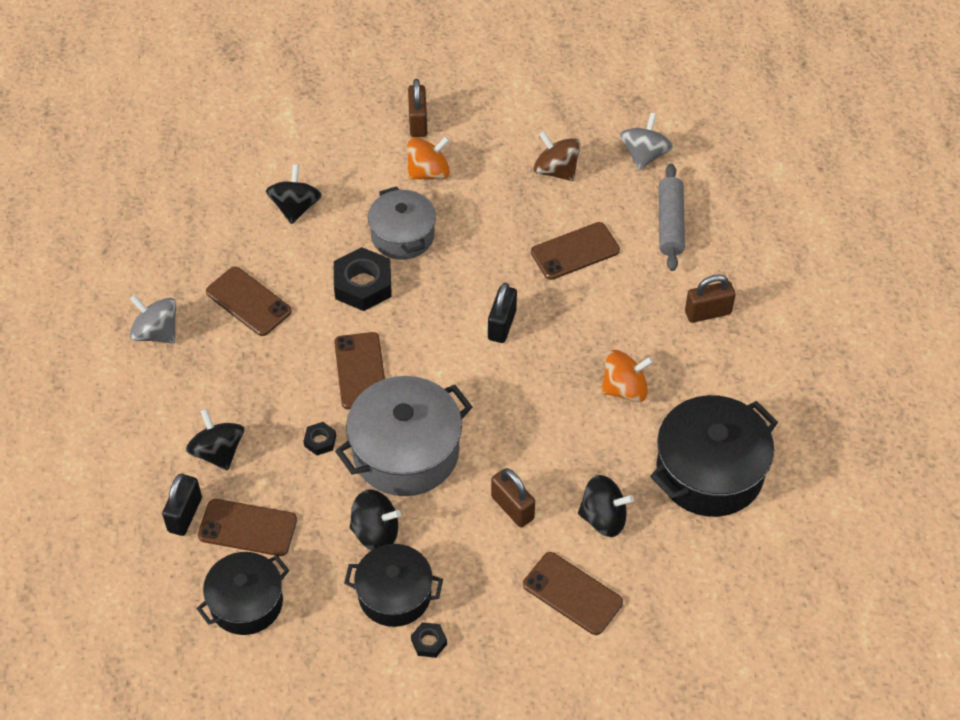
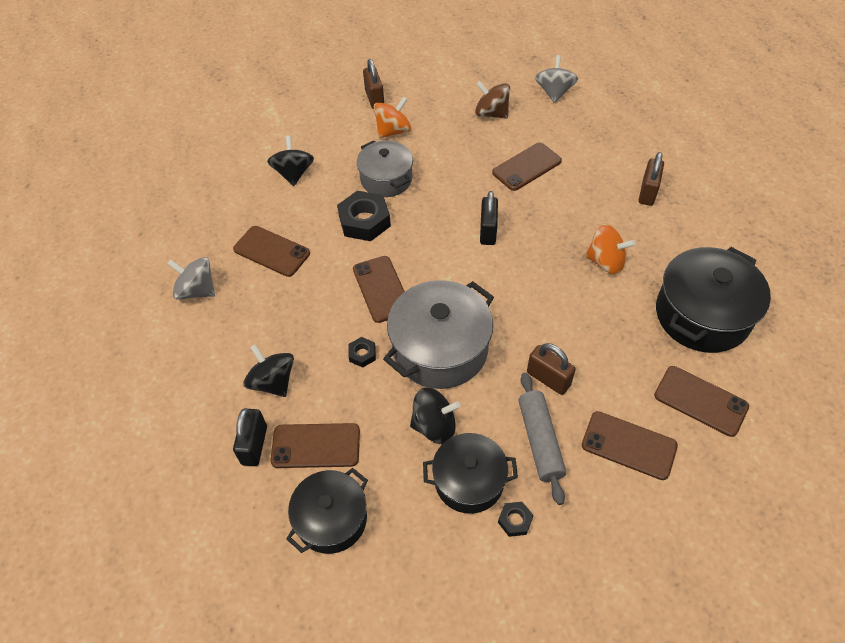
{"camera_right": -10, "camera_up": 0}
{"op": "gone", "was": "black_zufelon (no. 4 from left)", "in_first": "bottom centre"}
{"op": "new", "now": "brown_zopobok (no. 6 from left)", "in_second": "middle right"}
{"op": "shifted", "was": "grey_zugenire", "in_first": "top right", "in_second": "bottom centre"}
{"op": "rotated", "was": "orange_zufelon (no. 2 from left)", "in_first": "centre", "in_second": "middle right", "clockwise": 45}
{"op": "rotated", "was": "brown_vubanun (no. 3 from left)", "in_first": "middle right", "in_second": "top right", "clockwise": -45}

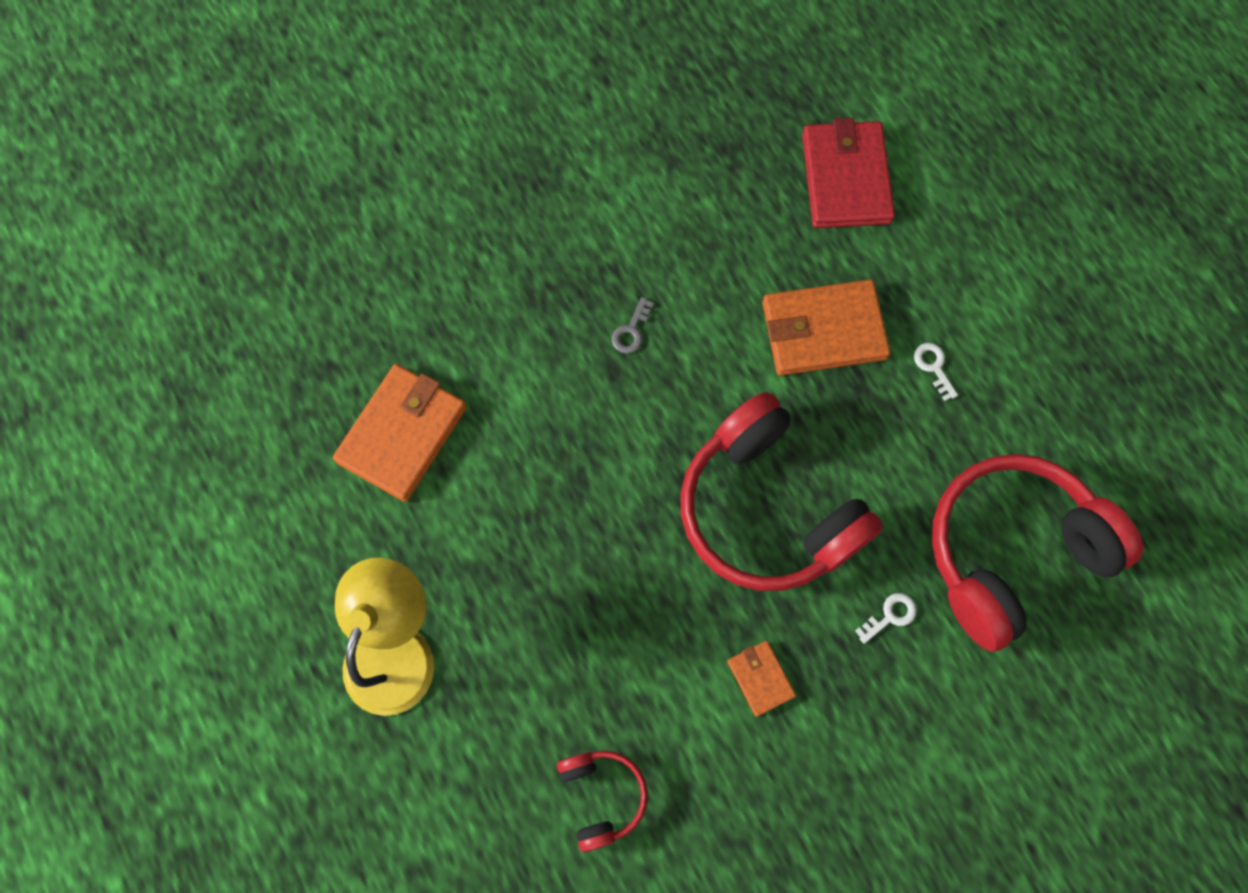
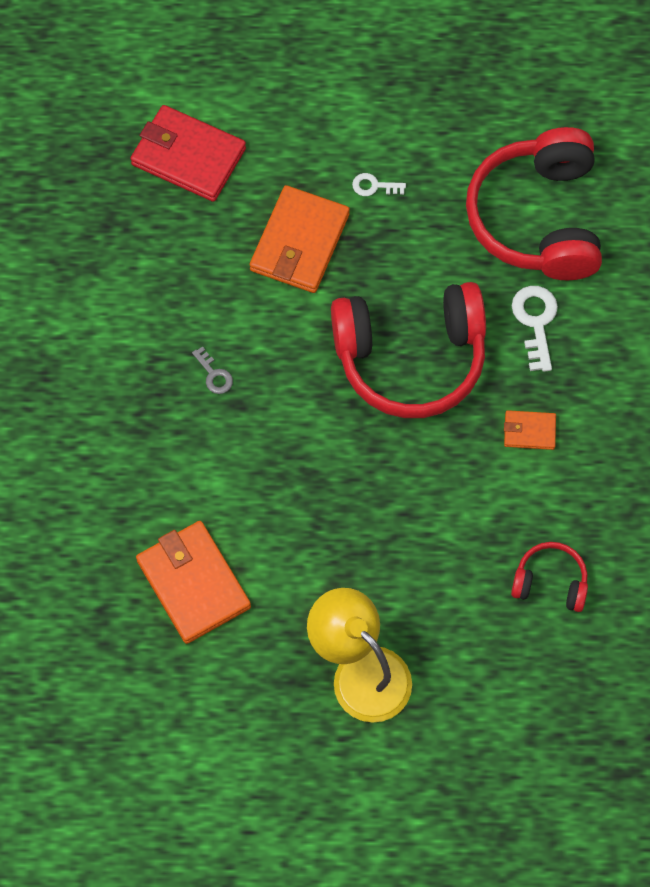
{"camera_right": -60, "camera_up": -5}
{"op": "scaled", "was": "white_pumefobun (no. 1 from left in the first image)", "in_first": "bottom right", "in_second": "middle right", "ratio": 1.71}

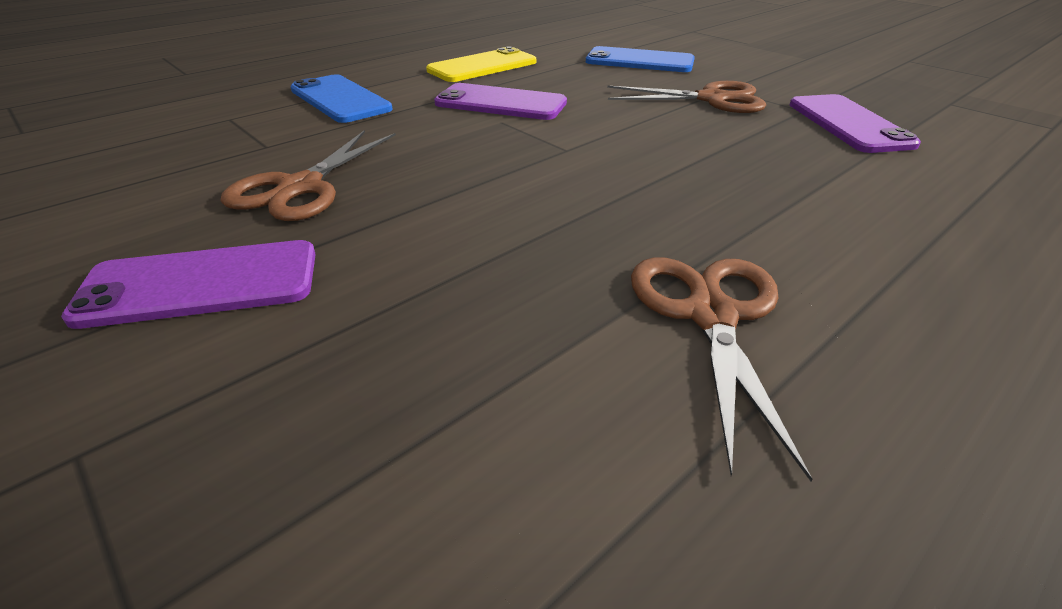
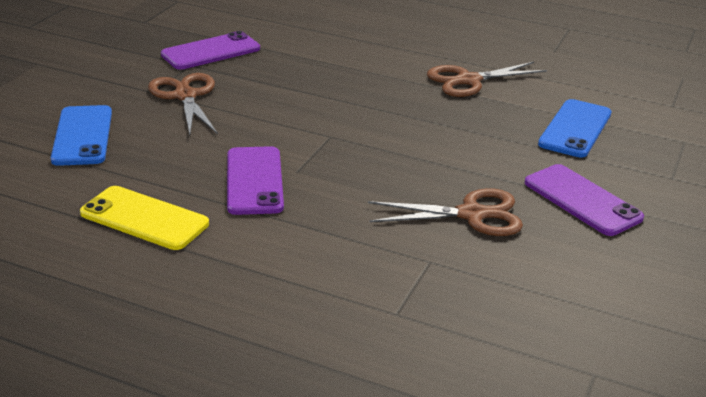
{"camera_right": -115, "camera_up": -5}
{"op": "shifted", "was": "blue_zopobok (no. 1 from left in the first image)", "now": "blue_zopobok (no. 2 from left)", "in_first": "top left", "in_second": "top right"}

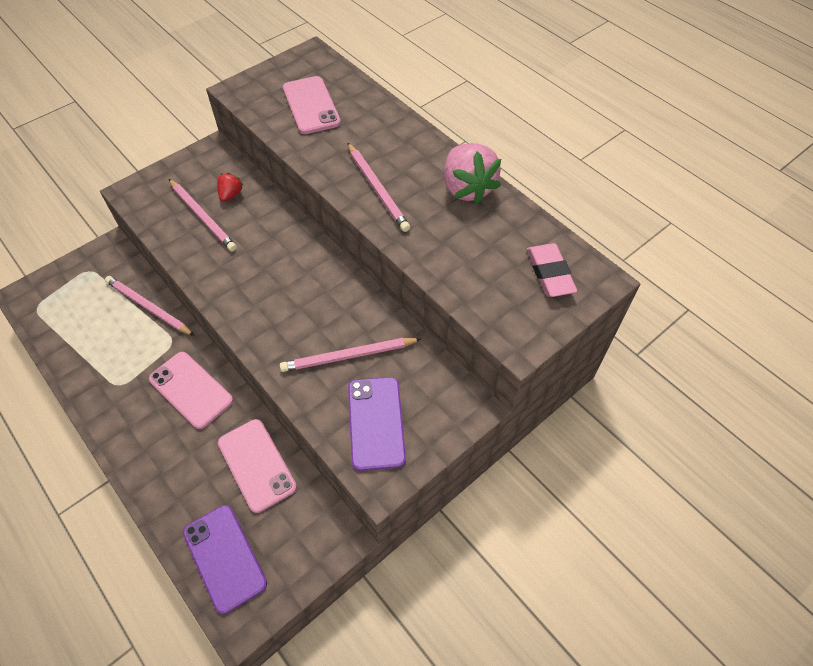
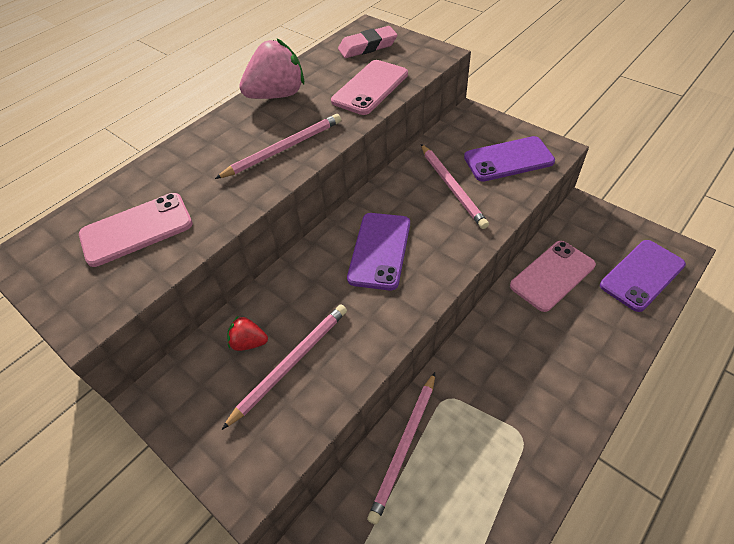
{"camera_right": -95, "camera_up": -5}
{"op": "new", "now": "purple_zopobok (no. 1 from left)", "in_second": "centre"}
{"op": "shifted", "was": "pink_zopobok (no. 1 from left in the first image)", "now": "pink_zopobok (no. 2 from left)", "in_first": "middle left", "in_second": "top centre"}

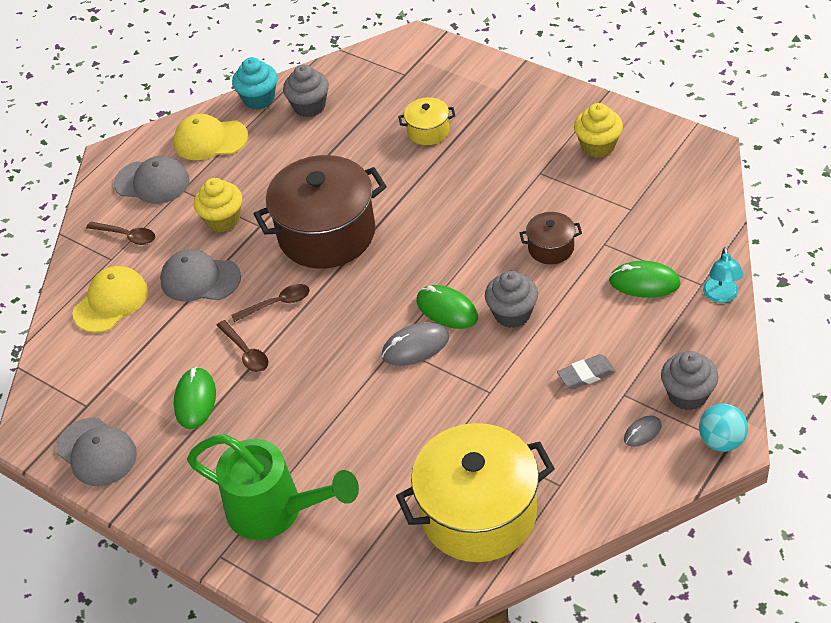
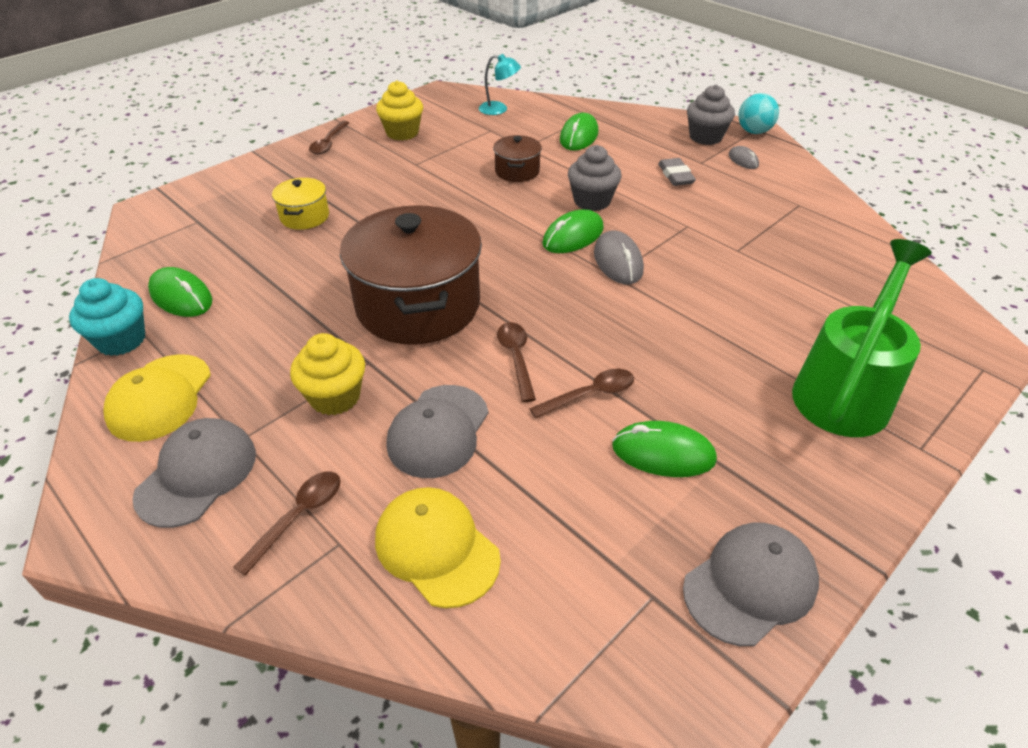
{"camera_right": -85, "camera_up": -5}
{"op": "gone", "was": "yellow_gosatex (no. 2 from left)", "in_first": "bottom centre"}
{"op": "new", "now": "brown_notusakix (no. 2 from left)", "in_second": "top left"}
{"op": "shifted", "was": "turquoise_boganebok", "in_first": "middle right", "in_second": "top centre"}
{"op": "swapped", "was": "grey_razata (no. 1 from left)", "now": "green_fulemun (no. 1 from left)", "in_first": "top centre", "in_second": "middle left"}

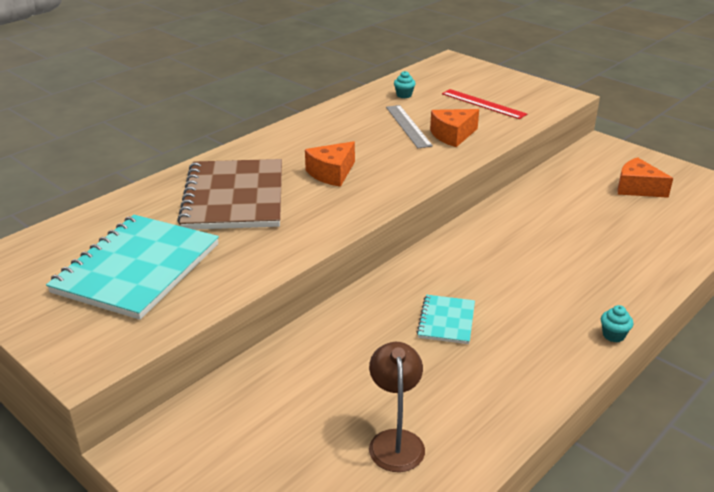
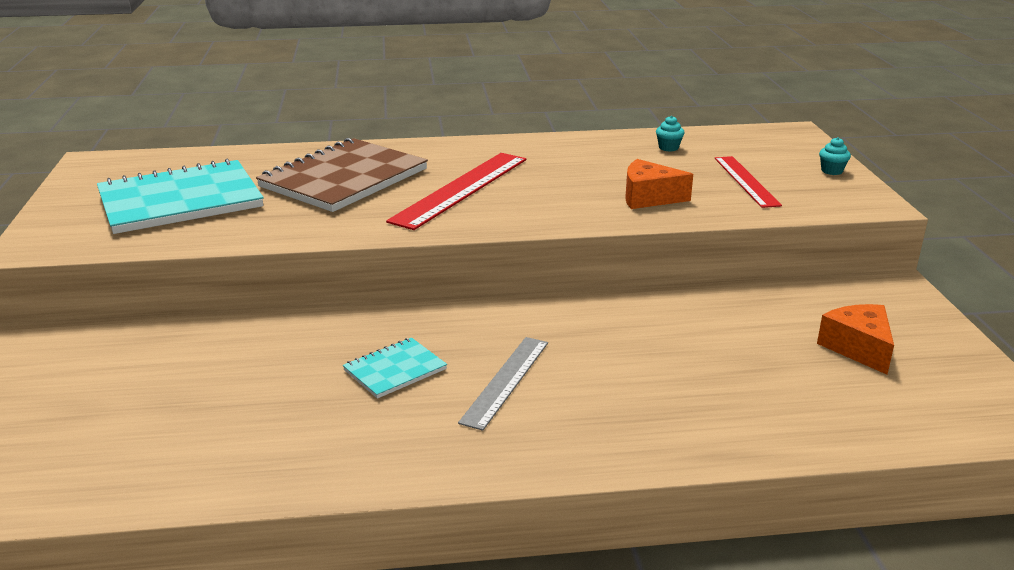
{"camera_right": 40, "camera_up": -5}
{"op": "gone", "was": "brown_boganebok", "in_first": "bottom centre"}
{"op": "shifted", "was": "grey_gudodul", "in_first": "top centre", "in_second": "bottom centre"}
{"op": "shifted", "was": "turquoise_razata (no. 2 from left)", "in_first": "middle right", "in_second": "top right"}
{"op": "swapped", "was": "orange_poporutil (no. 1 from left)", "now": "red_gudodul (no. 1 from left)", "in_first": "centre", "in_second": "centre"}

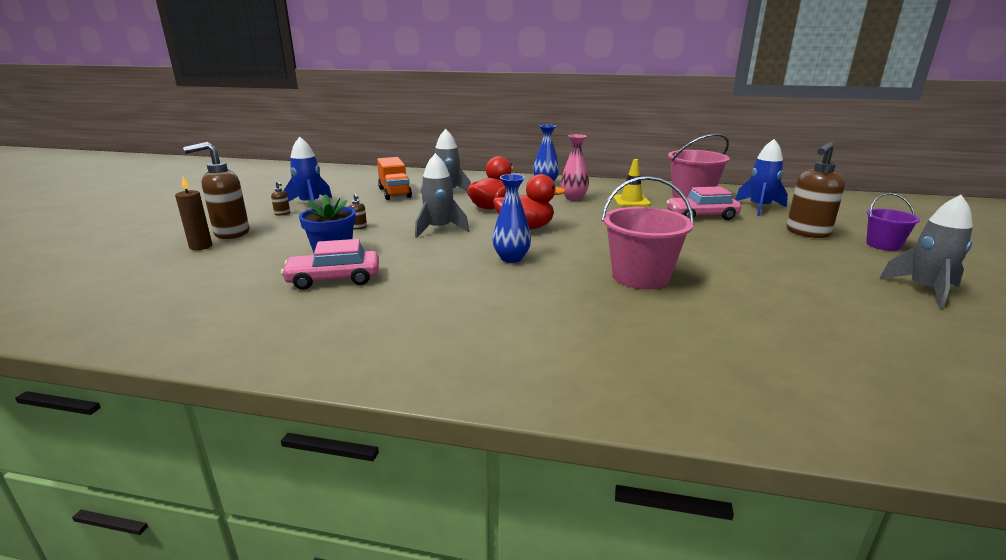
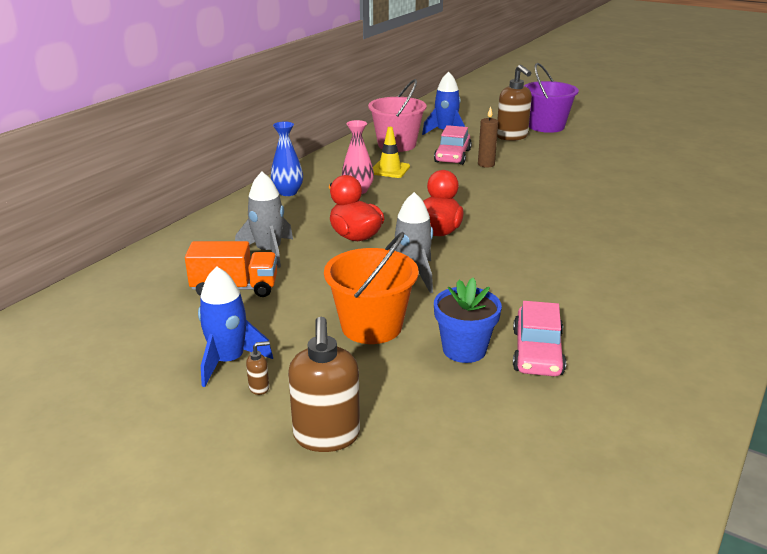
{"camera_right": -70, "camera_up": 5}
{"op": "gone", "was": "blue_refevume (no. 1 from left)", "in_first": "centre"}
{"op": "gone", "was": "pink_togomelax (no. 1 from left)", "in_first": "centre"}
{"op": "gone", "was": "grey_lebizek (no. 3 from left)", "in_first": "middle right"}
{"op": "shifted", "was": "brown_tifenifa", "in_first": "middle left", "in_second": "top centre"}
{"op": "swapped", "was": "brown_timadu (no. 3 from left)", "now": "orange_togomelax", "in_first": "centre", "in_second": "centre"}
{"op": "scaled", "was": "purple_togomelax", "in_first": "middle right", "in_second": "top right", "ratio": 1.67}

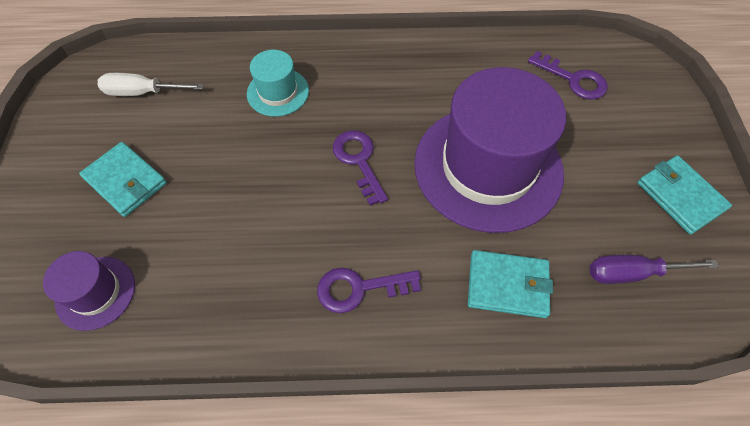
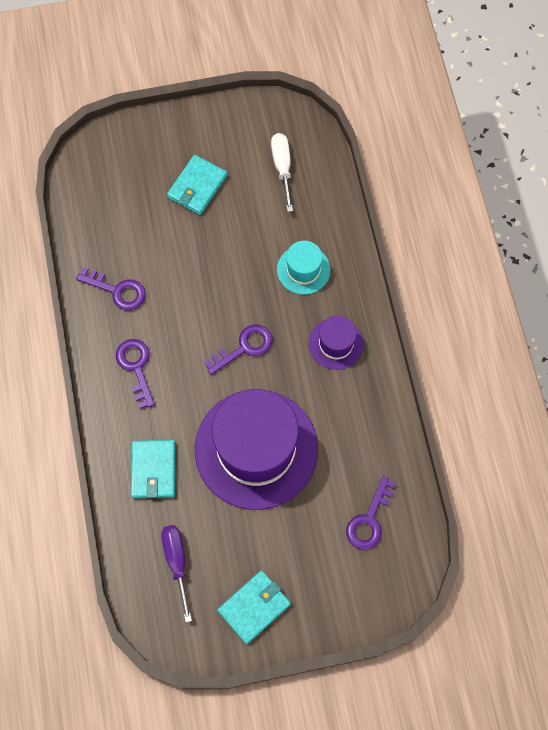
{"camera_right": 80, "camera_up": 10}
{"op": "new", "now": "purple_pumefobun (no. 1 from left)", "in_second": "middle left"}
{"op": "shifted", "was": "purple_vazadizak (no. 1 from left in the first image)", "now": "purple_vazadizak (no. 2 from left)", "in_first": "bottom left", "in_second": "centre"}

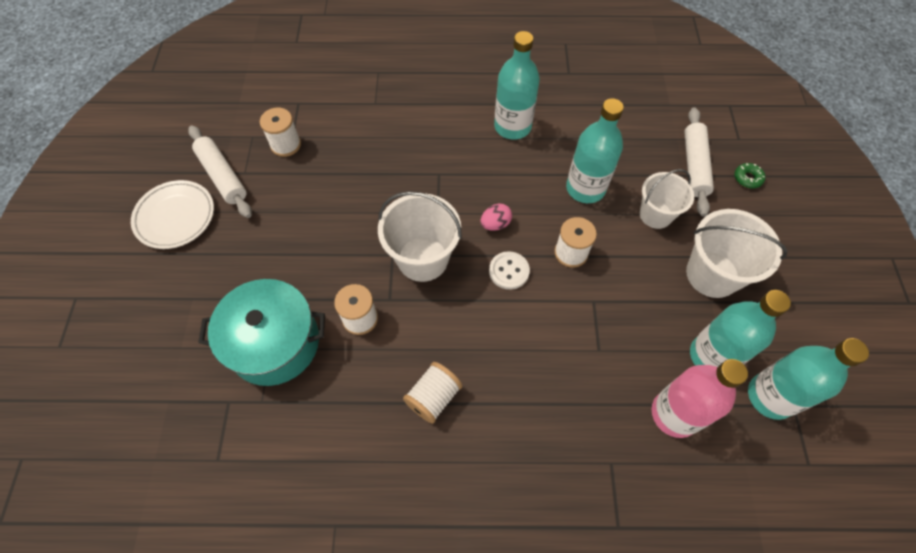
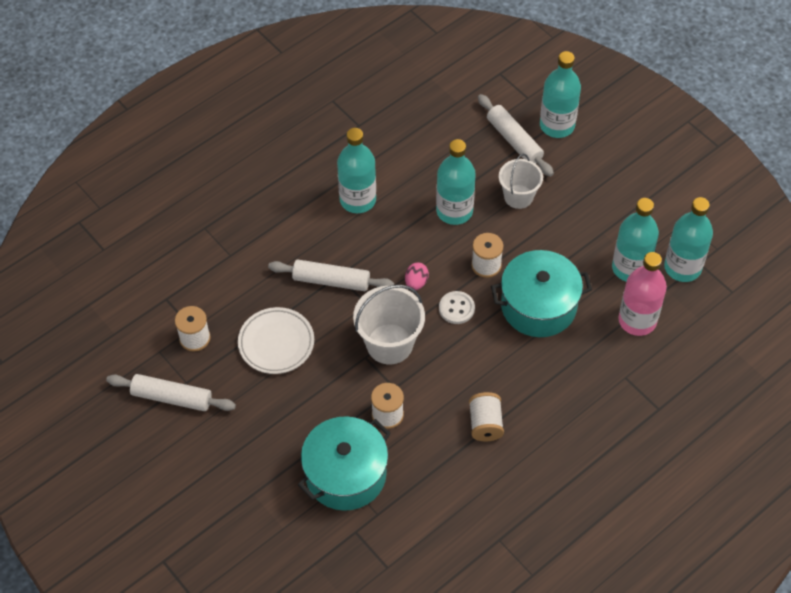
{"camera_right": -40, "camera_up": -5}
{"op": "gone", "was": "white_togomelax (no. 3 from left)", "in_first": "middle right"}
{"op": "new", "now": "white_zugenire (no. 2 from left)", "in_second": "centre"}
{"op": "new", "now": "turquoise_gosatex (no. 2 from left)", "in_second": "middle right"}
{"op": "shifted", "was": "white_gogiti", "in_first": "middle left", "in_second": "centre"}
{"op": "swapped", "was": "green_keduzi", "now": "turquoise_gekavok (no. 3 from left)", "in_first": "top right", "in_second": "top right"}

